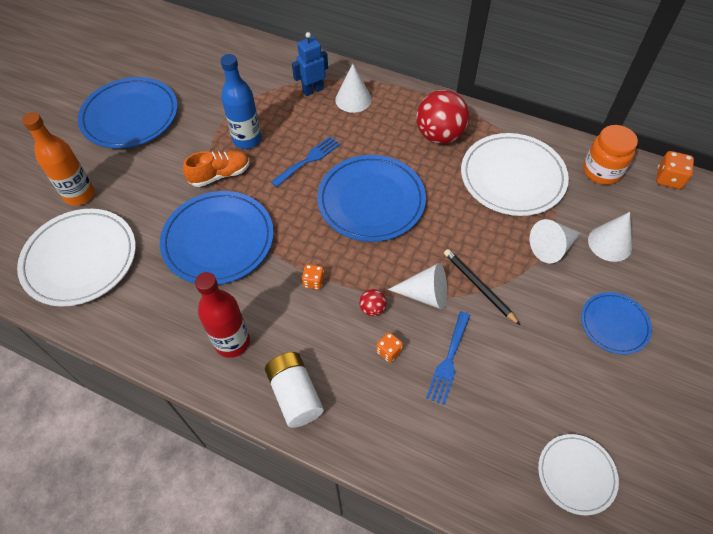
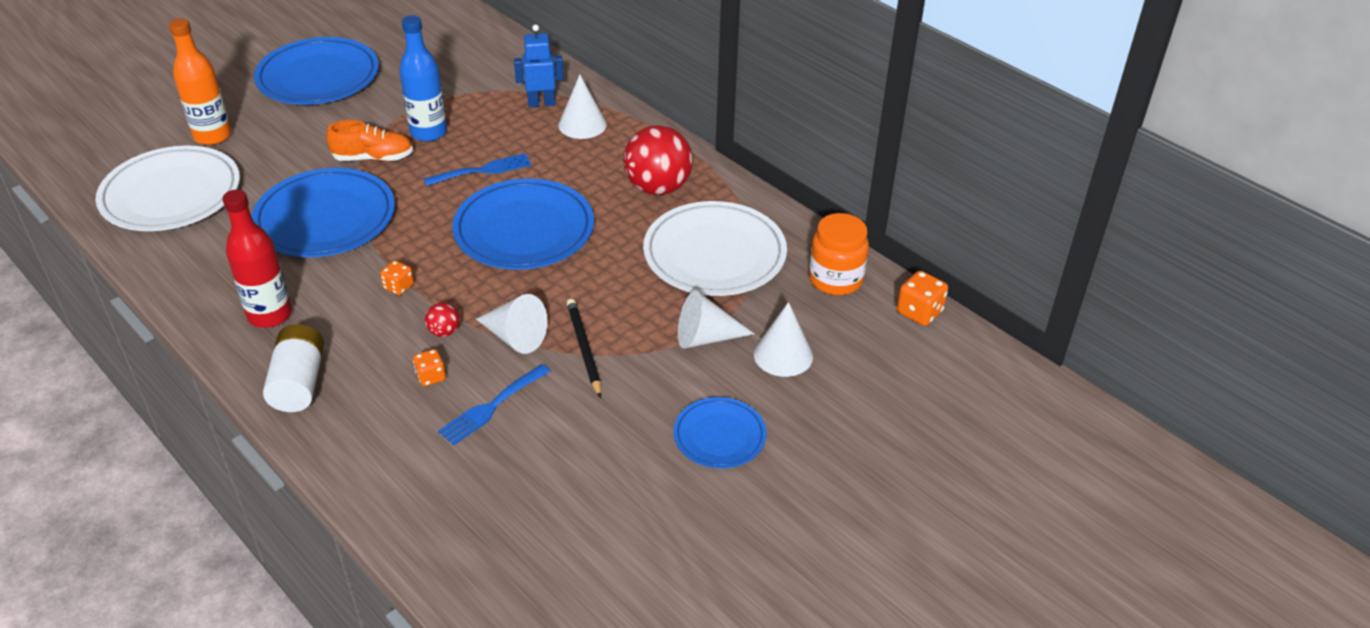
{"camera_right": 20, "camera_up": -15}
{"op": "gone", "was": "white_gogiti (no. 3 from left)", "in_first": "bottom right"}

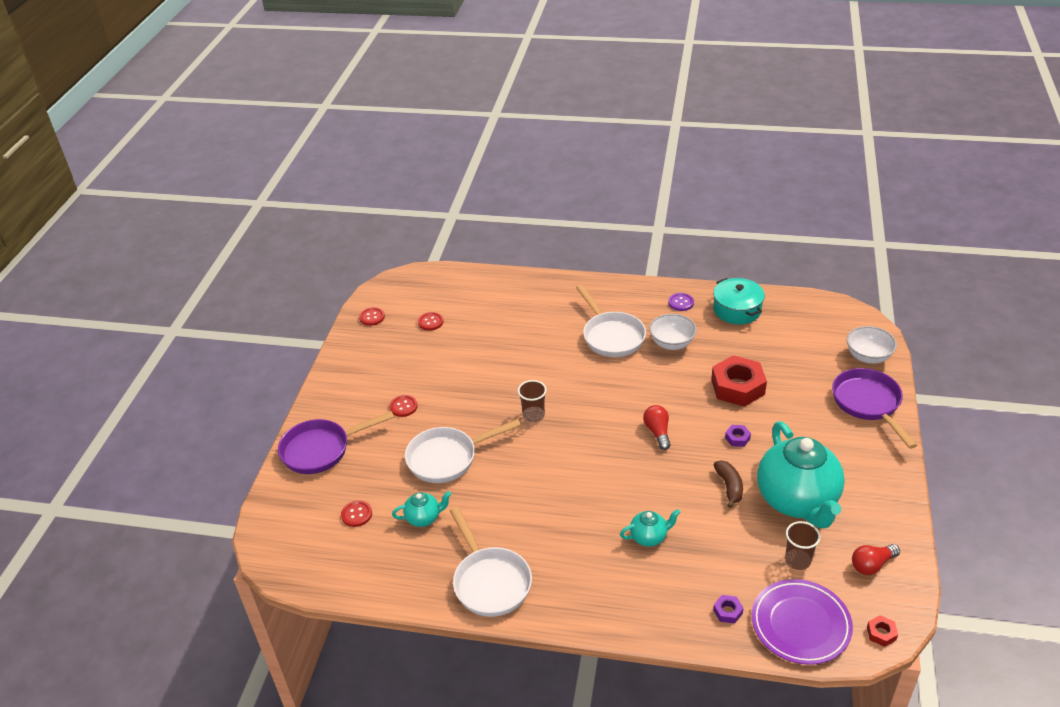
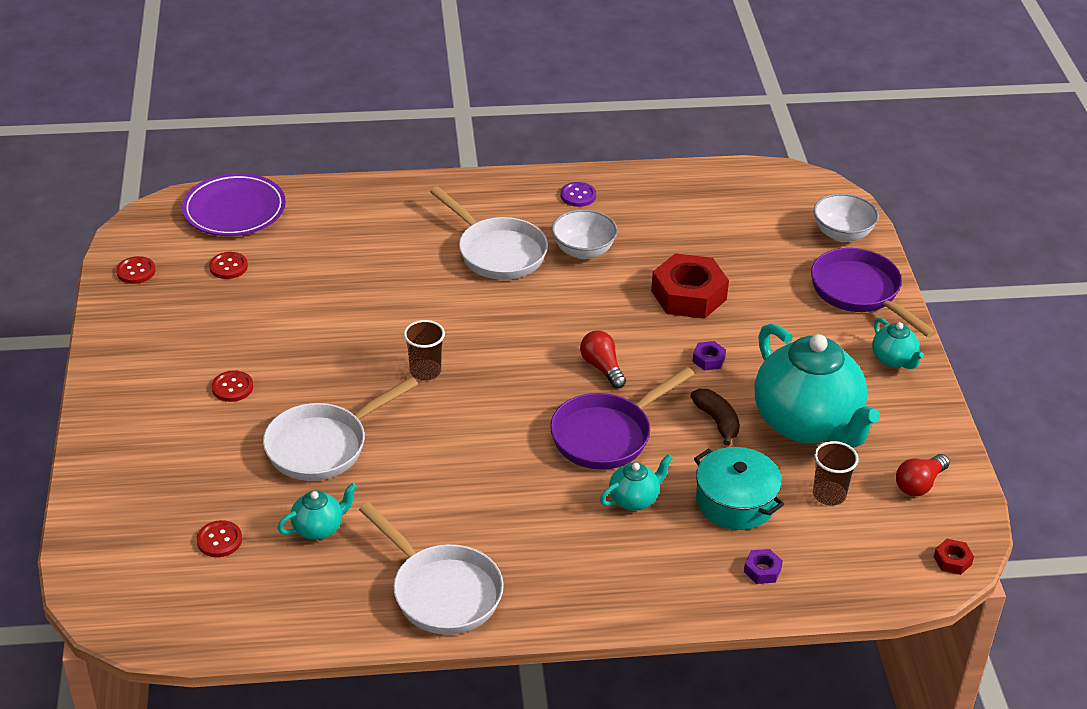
{"camera_right": -20, "camera_up": 0}
{"op": "new", "now": "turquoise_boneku (no. 4 from left)", "in_second": "middle right"}
{"op": "shifted", "was": "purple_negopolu (no. 1 from left)", "in_first": "middle left", "in_second": "centre"}
{"op": "shifted", "was": "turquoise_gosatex", "in_first": "middle right", "in_second": "bottom right"}
{"op": "shifted", "was": "purple_gogiti", "in_first": "bottom right", "in_second": "top left"}

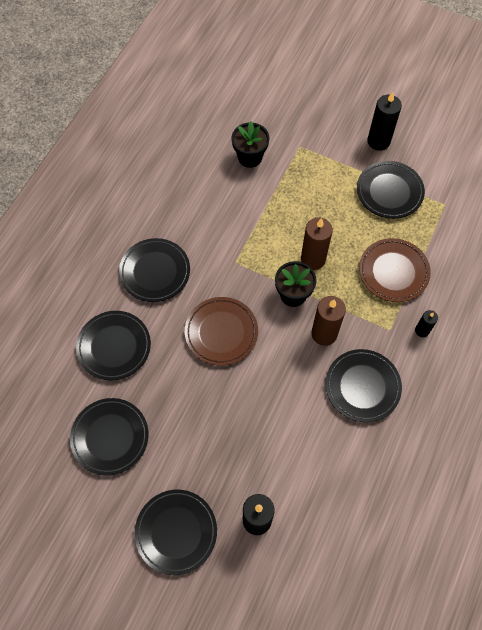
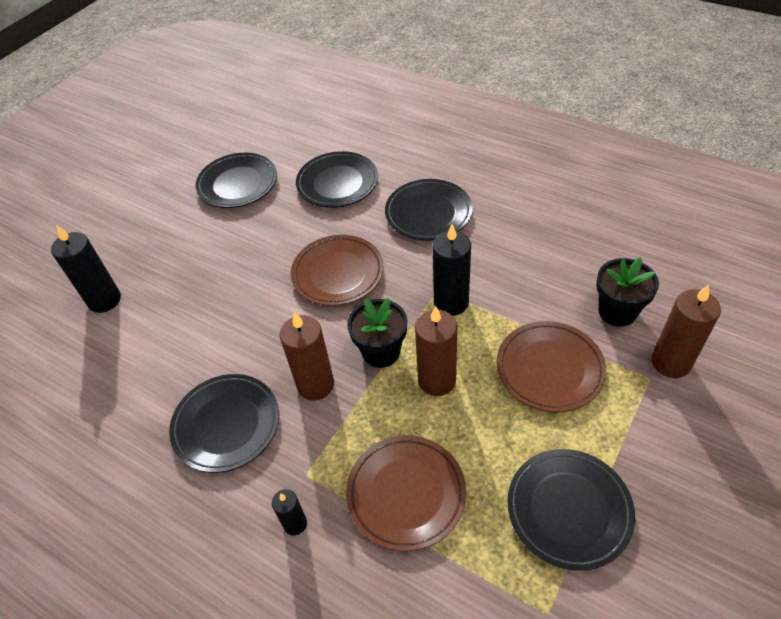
{"camera_right": 100, "camera_up": -15}
{"op": "gone", "was": "black_gogiti (no. 4 from left)", "in_first": "bottom centre"}
{"op": "new", "now": "brown_gogiti (no. 3 from left)", "in_second": "middle right"}
{"op": "new", "now": "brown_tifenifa (no. 3 from left)", "in_second": "middle right"}
{"op": "shifted", "was": "black_tifenifa (no. 2 from left in the first image)", "now": "black_tifenifa (no. 3 from left)", "in_first": "top right", "in_second": "centre"}

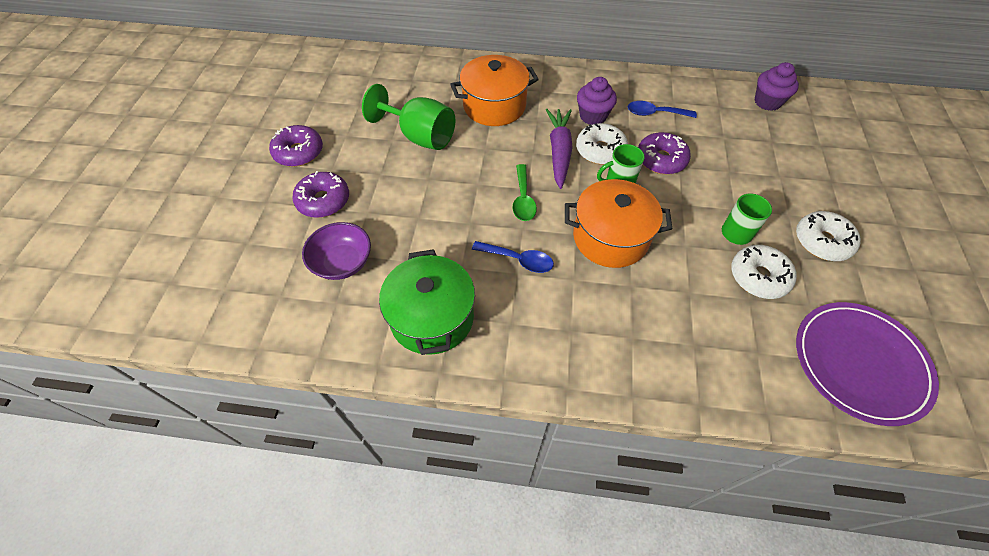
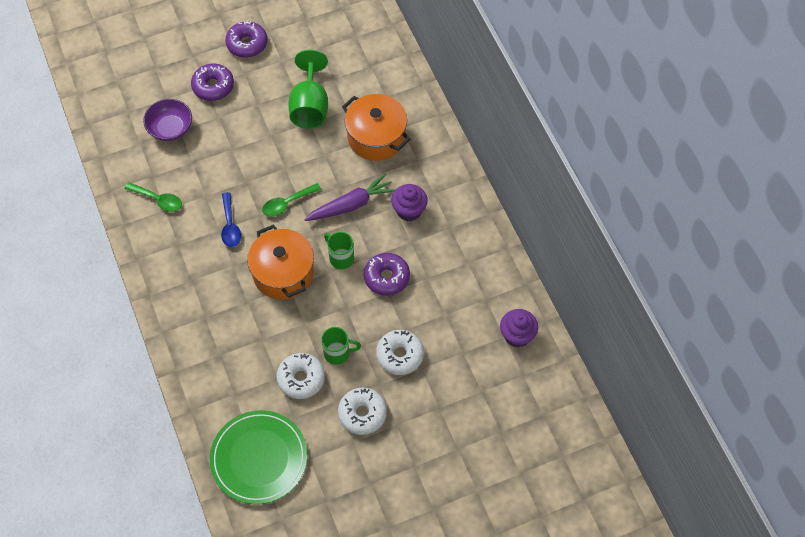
{"camera_right": 60, "camera_up": 5}
{"op": "gone", "was": "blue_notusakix (no. 2 from left)", "in_first": "top right"}
{"op": "shifted", "was": "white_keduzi (no. 1 from left in the first image)", "now": "white_keduzi (no. 3 from left)", "in_first": "top centre", "in_second": "centre"}
{"op": "swapped", "was": "green_gosatex", "now": "green_notusakix (no. 1 from left)", "in_first": "centre", "in_second": "middle left"}
{"op": "repainted", "was": "purple_gogiti", "now": "green_gogiti", "in_first": "middle right", "in_second": "bottom left"}

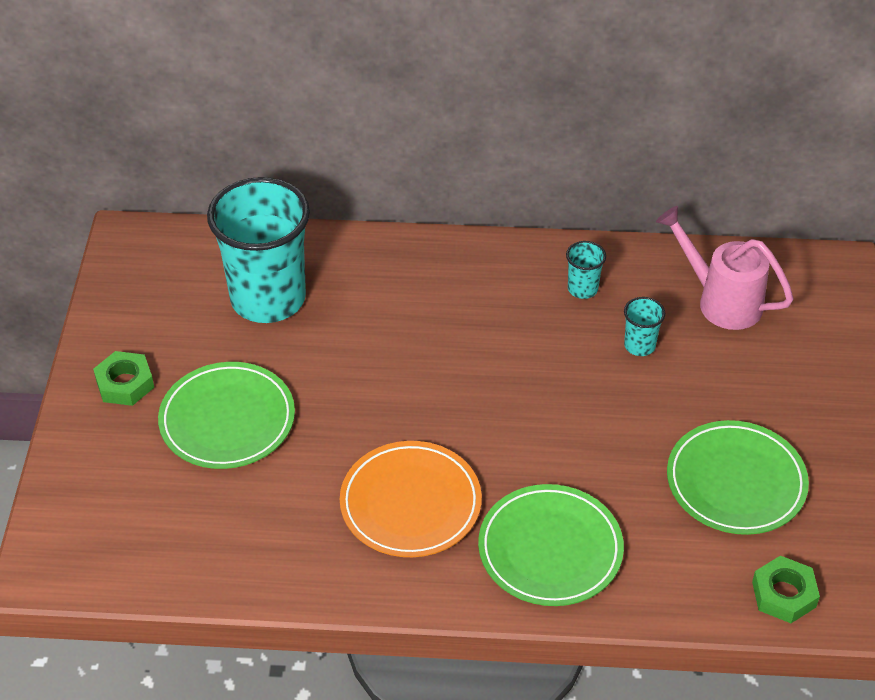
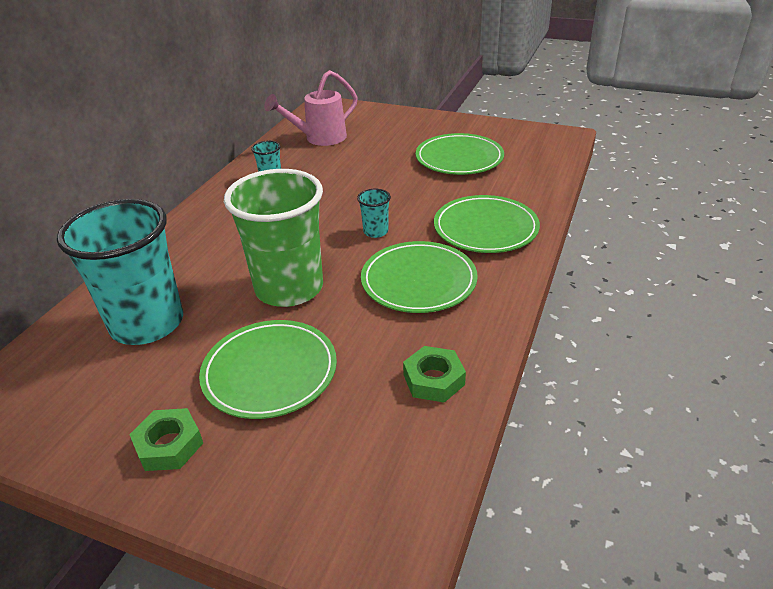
{"camera_right": -70, "camera_up": -10}
{"op": "new", "now": "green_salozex", "in_second": "centre"}
{"op": "shifted", "was": "turquoise_salozex (no. 3 from left)", "in_first": "middle right", "in_second": "centre"}
{"op": "shifted", "was": "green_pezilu (no. 2 from left)", "in_first": "bottom right", "in_second": "centre"}
{"op": "repainted", "was": "orange_gogiti", "now": "green_gogiti (no. 2 from left)", "in_first": "bottom centre", "in_second": "centre"}

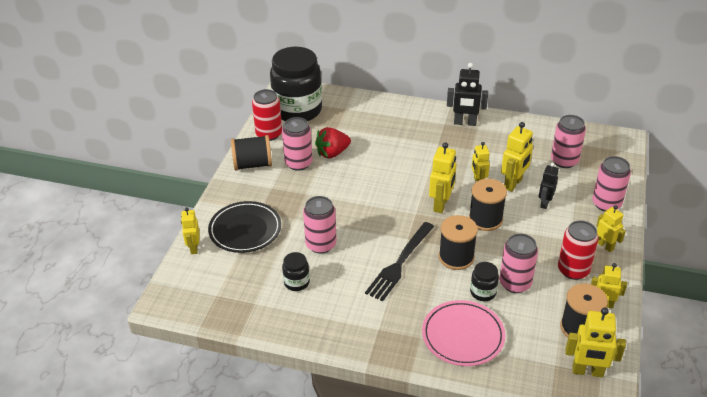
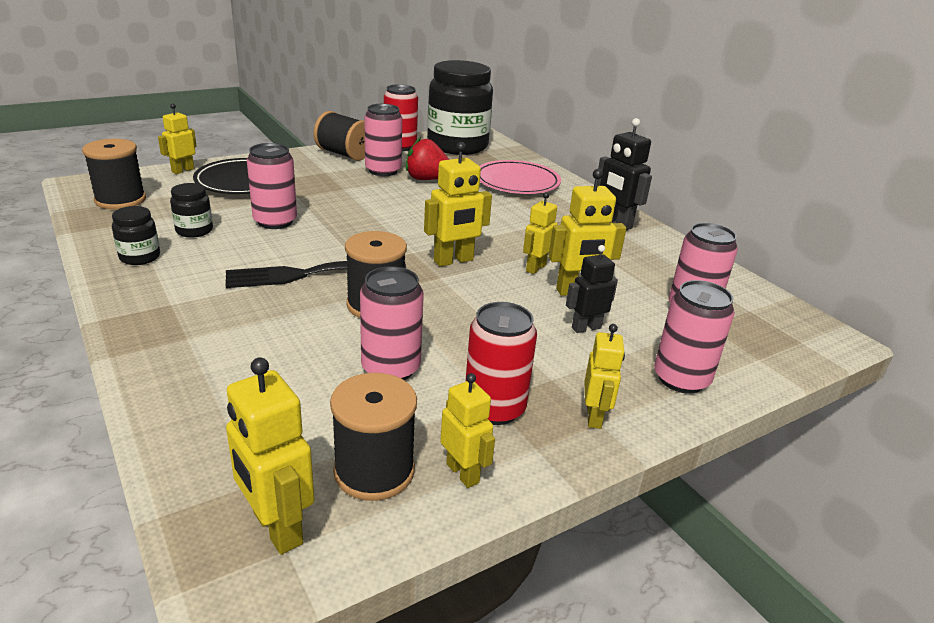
{"camera_right": 40, "camera_up": -10}
{"op": "shifted", "was": "pink_gogiti", "in_first": "bottom centre", "in_second": "top centre"}
{"op": "shifted", "was": "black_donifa (no. 3 from left in the first image)", "now": "black_donifa (no. 1 from left)", "in_first": "middle right", "in_second": "top left"}
{"op": "shifted", "was": "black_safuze (no. 3 from left in the first image)", "now": "black_safuze (no. 1 from left)", "in_first": "bottom right", "in_second": "middle left"}

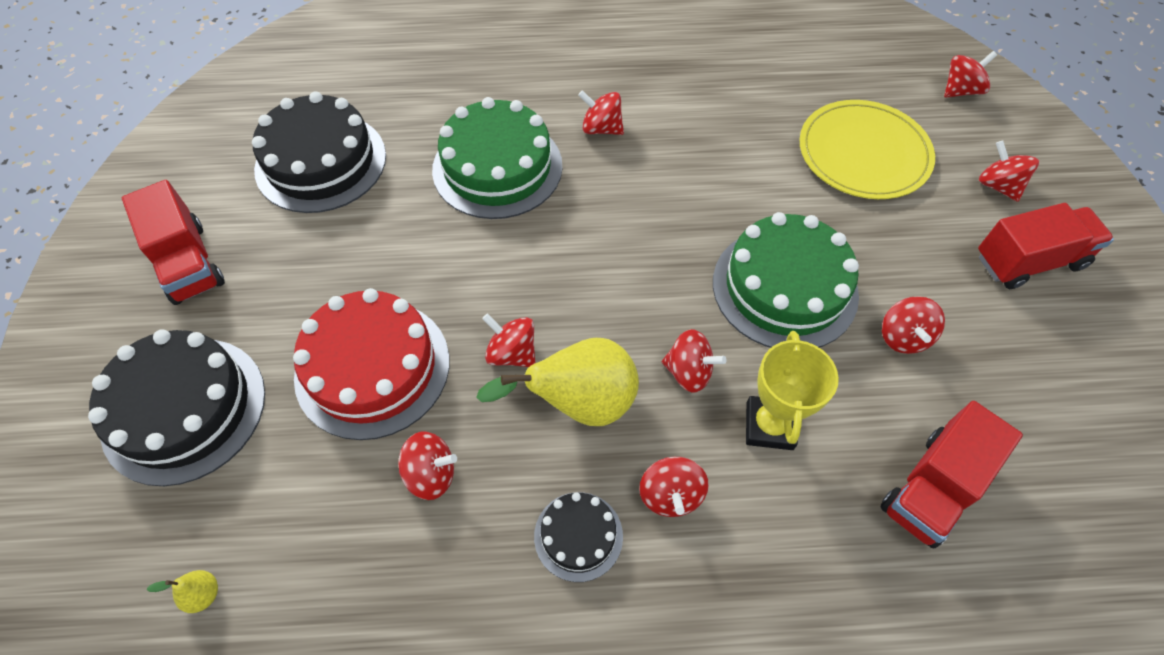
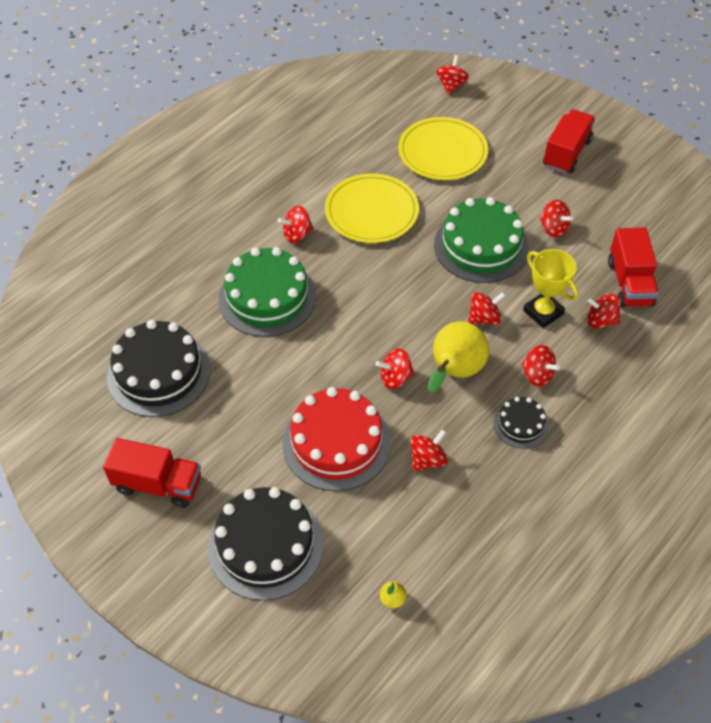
{"camera_right": -45, "camera_up": -5}
{"op": "new", "now": "yellow_gogiti (no. 1 from left)", "in_second": "top centre"}
{"op": "shifted", "was": "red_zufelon (no. 8 from left)", "in_first": "top right", "in_second": "middle right"}

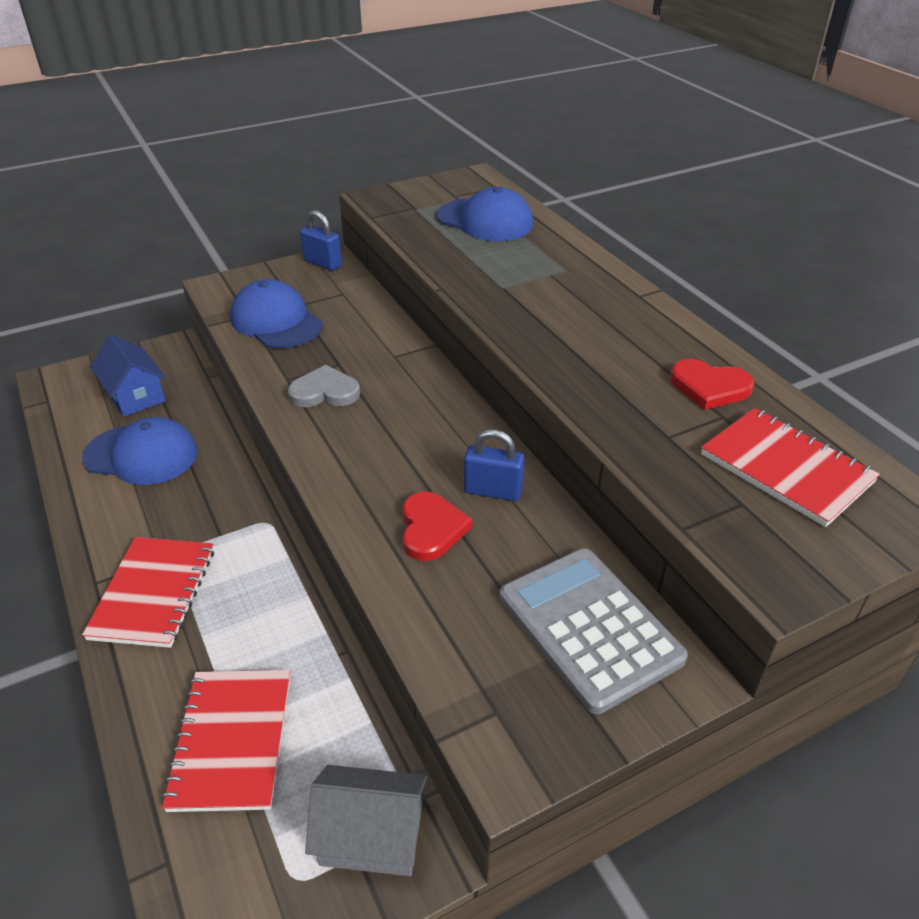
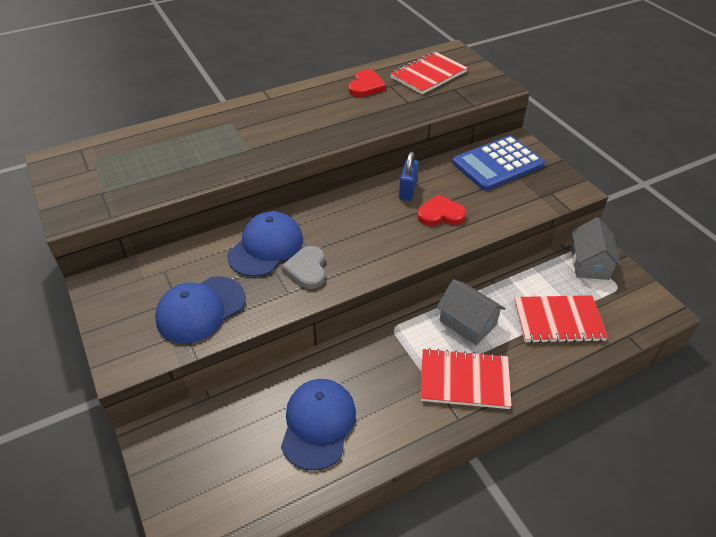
{"camera_right": -90, "camera_up": 5}
{"op": "gone", "was": "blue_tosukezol", "in_first": "middle left"}
{"op": "gone", "was": "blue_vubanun (no. 1 from left)", "in_first": "top centre"}
{"op": "new", "now": "grey_tosukezol (no. 1 from left)", "in_second": "centre"}
{"op": "shifted", "was": "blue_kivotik (no. 3 from left in the first image)", "now": "blue_kivotik (no. 2 from left)", "in_first": "top centre", "in_second": "centre"}
{"op": "repainted", "was": "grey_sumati", "now": "blue_sumati", "in_first": "bottom centre", "in_second": "top right"}

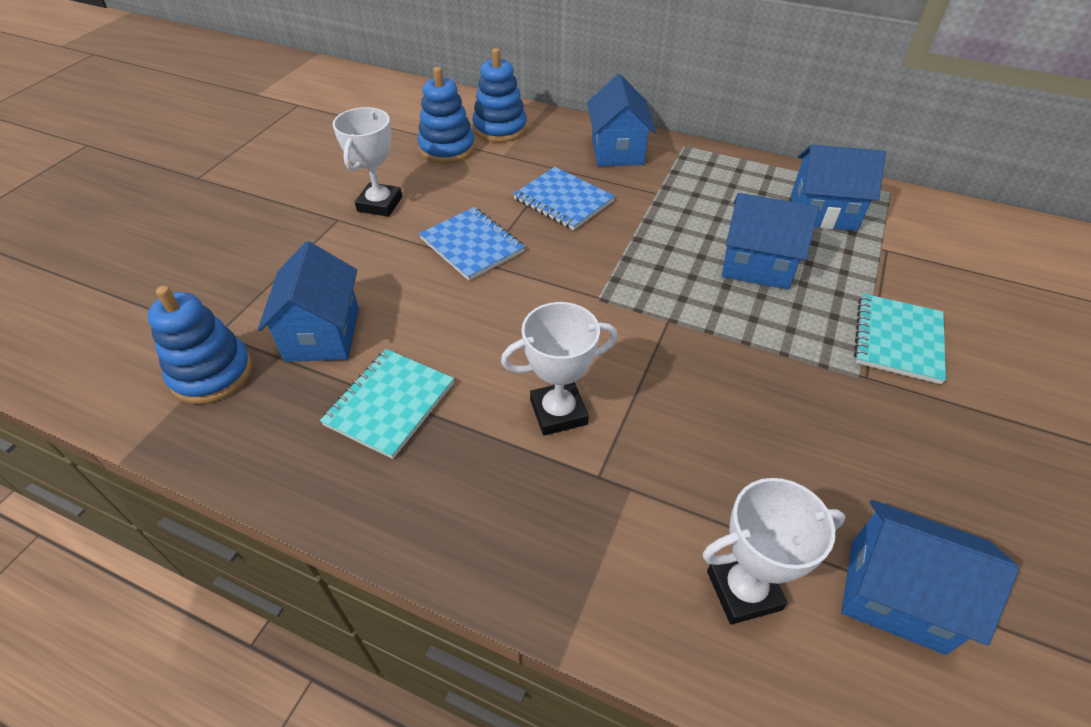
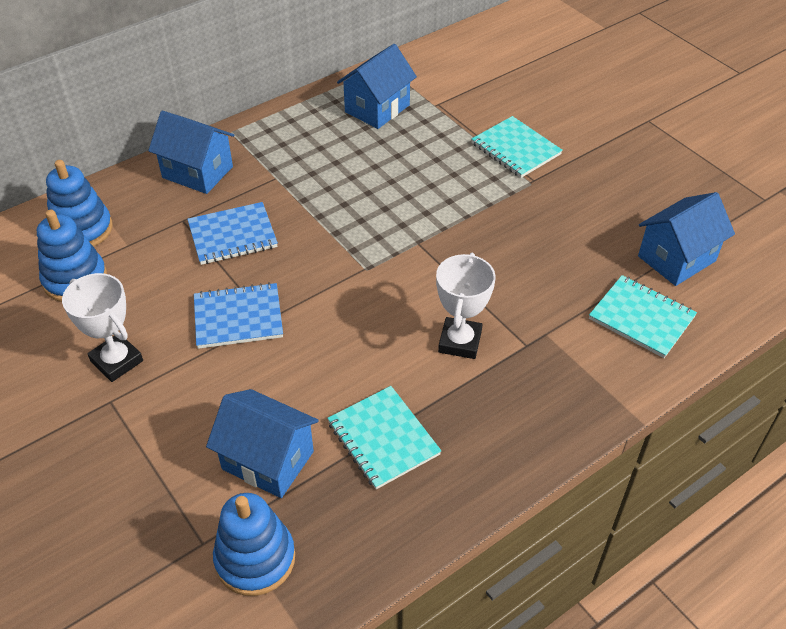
{"camera_right": -60, "camera_up": 0}
{"op": "gone", "was": "blue_tosukezol (no. 3 from left)", "in_first": "top right"}
{"op": "swapped", "was": "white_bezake (no. 3 from left)", "now": "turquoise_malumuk (no. 3 from left)", "in_first": "bottom right", "in_second": "middle right"}

